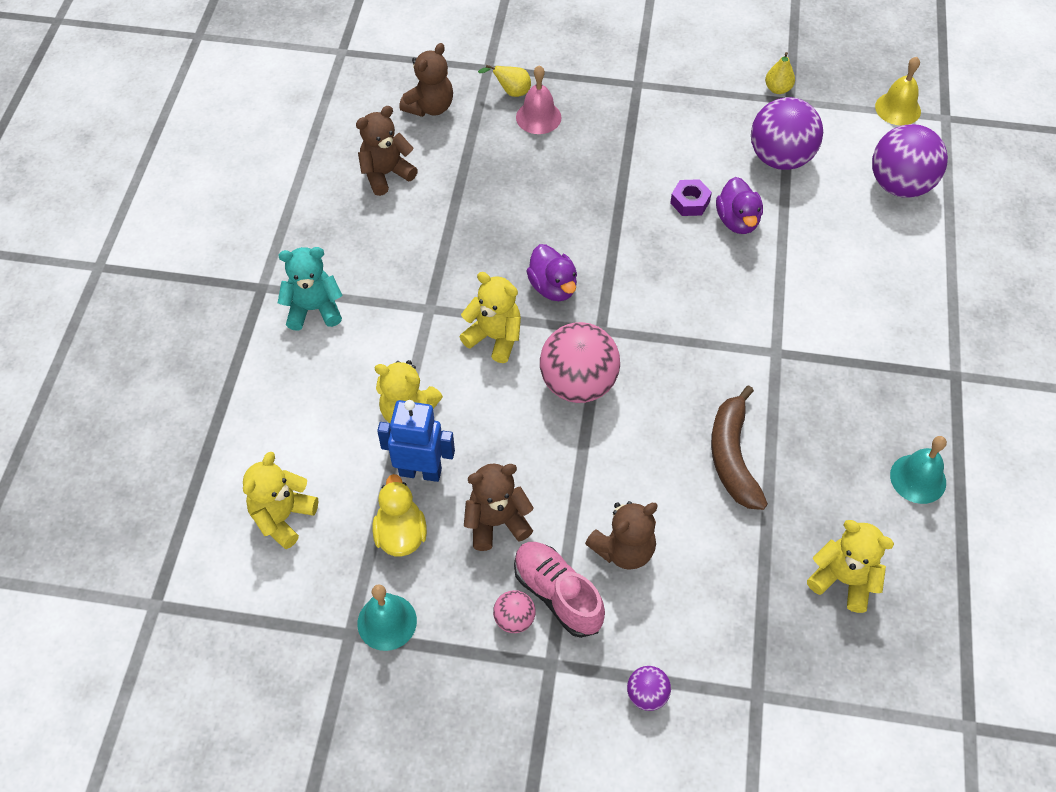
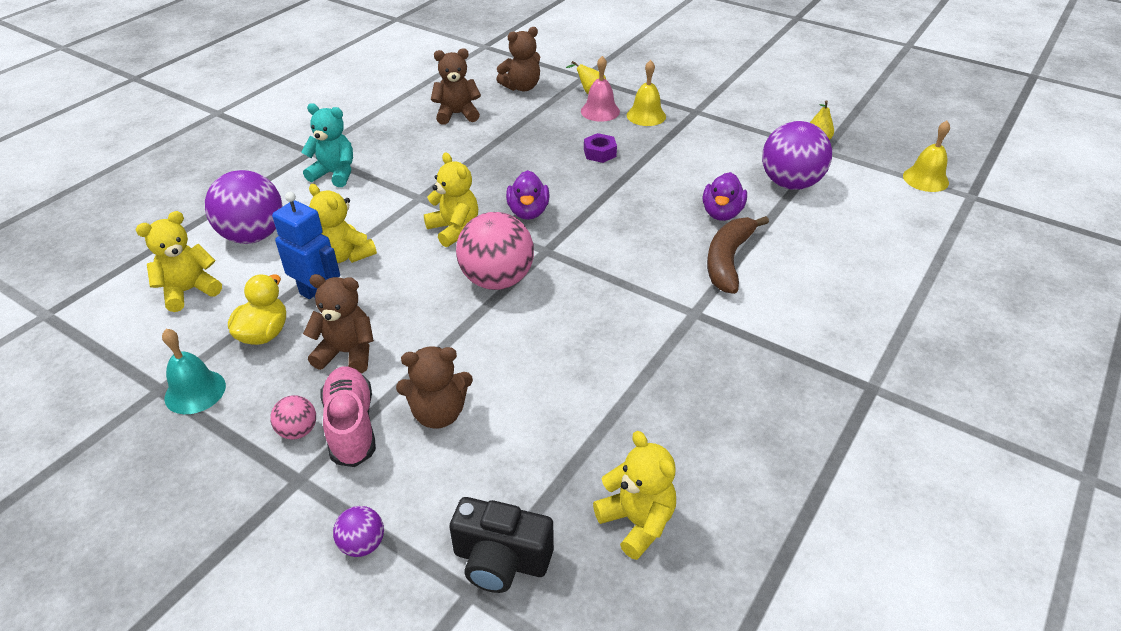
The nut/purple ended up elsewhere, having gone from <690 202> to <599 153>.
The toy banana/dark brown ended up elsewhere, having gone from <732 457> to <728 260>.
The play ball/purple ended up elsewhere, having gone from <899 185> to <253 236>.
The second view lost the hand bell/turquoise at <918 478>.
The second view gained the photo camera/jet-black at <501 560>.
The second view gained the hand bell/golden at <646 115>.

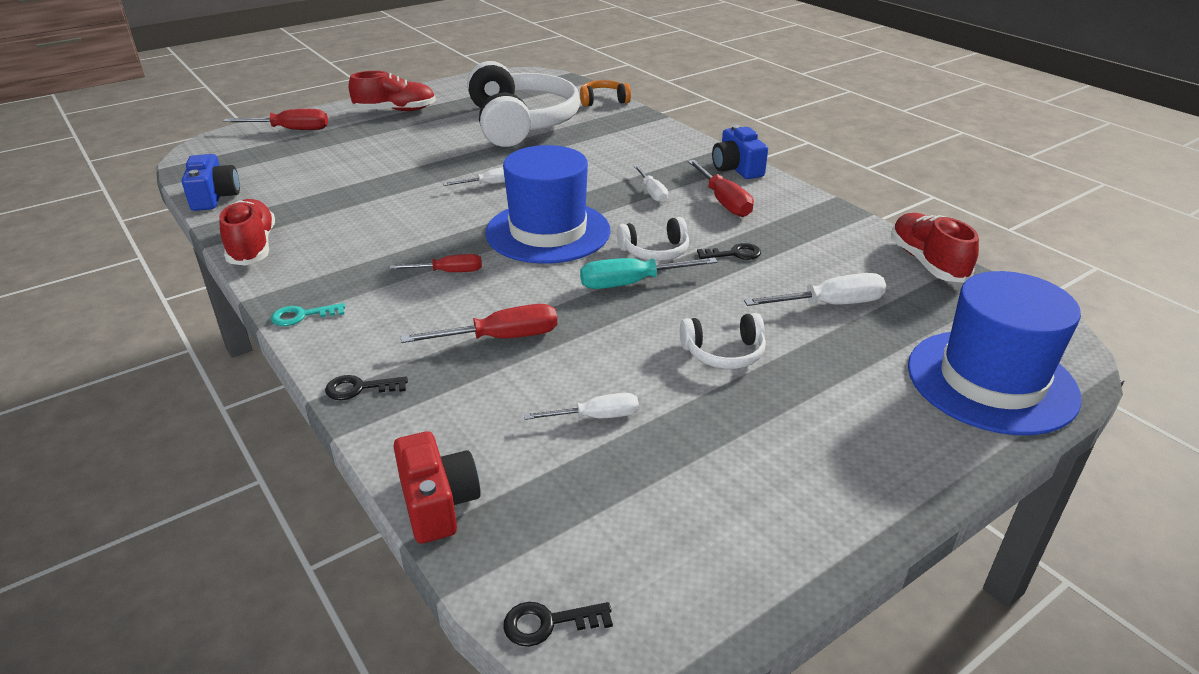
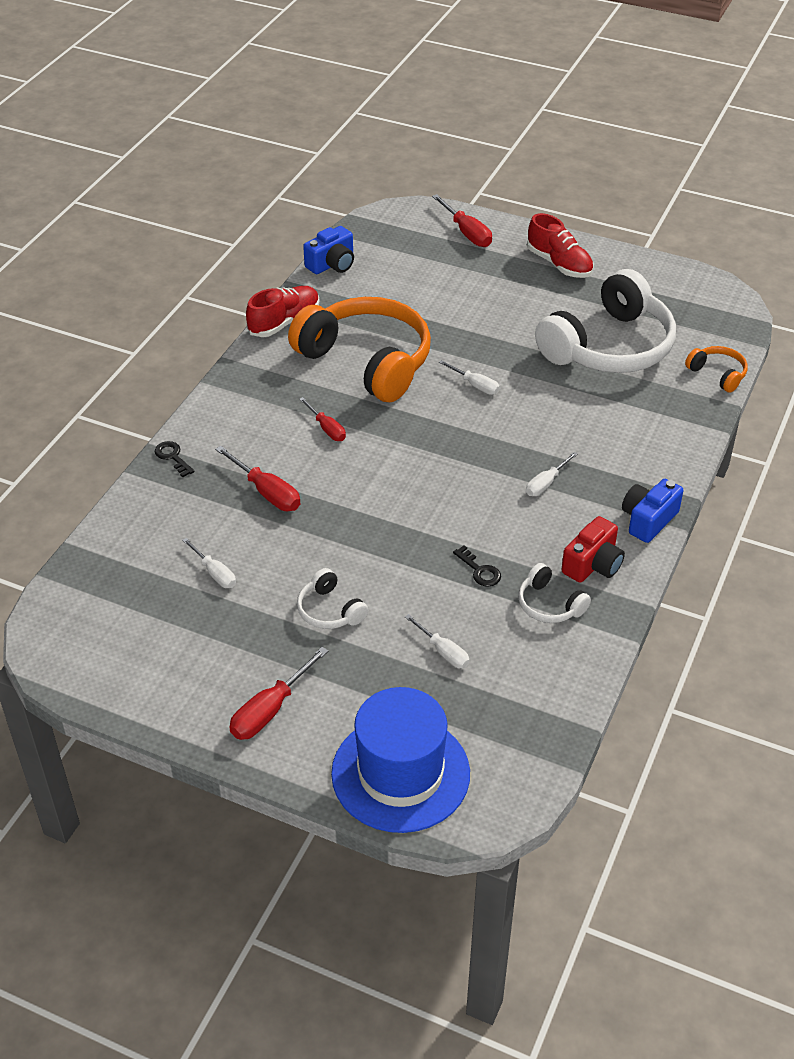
The second view lost the key/turquoise at <302 316>.
The photo camera/red ended up elsewhere, having gone from <438 503> to <593 564>.
The second view lost the tall hat/cobalt at <548 232>.
The second view lost the key/jet-black at <548 623>.
The second view lost the screwdriver/turquoise at <631 283>.
The headset/pure white ended up elsewhere, having gone from <655 251> to <549 604>.
The screwdriver/red ended up elsewhere, having gone from <723 201> to <270 710>.
The size of the screwdriver/pure white at <830 304> changed by a factor of 0.66.
The second view lost the sneaker/red at <927 262>.
The second view gained the headset/bright orange at <366 362>.

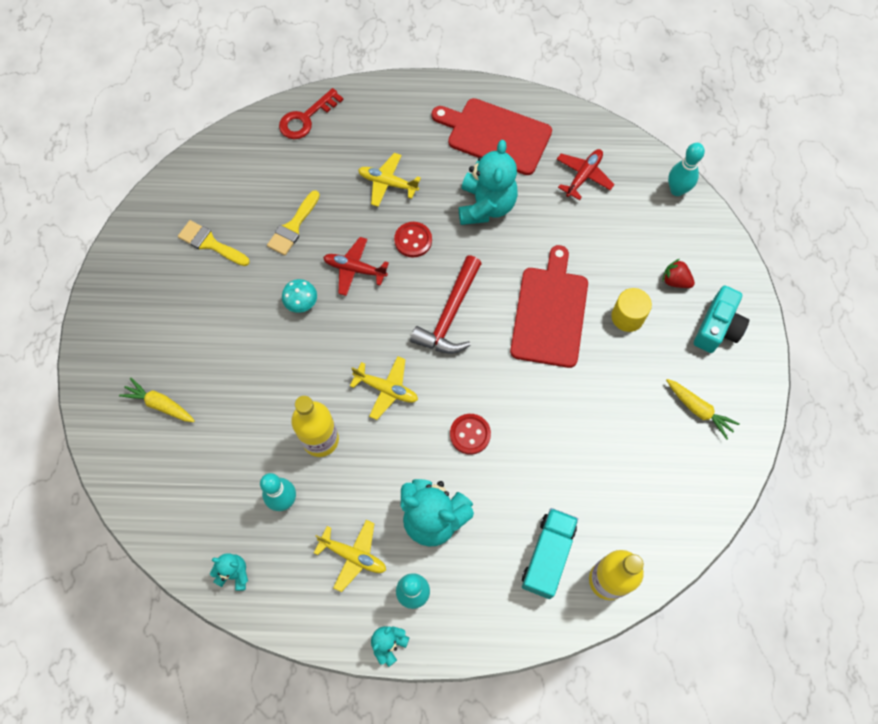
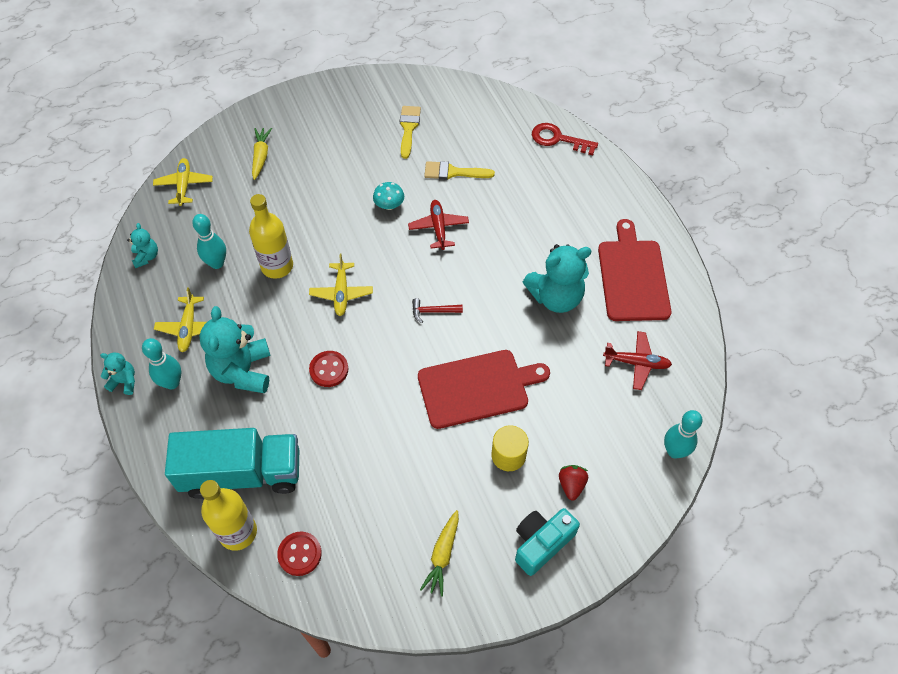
The toy plane/golden ended up elsewhere, having gone from <388 183> to <184 185>.
The sewing button/red ended up elsewhere, having gone from <413 240> to <299 554>.
The size of the carpenter's hammer/red at <450 315> changed by a factor of 0.49.
The size of the toy truck/turquoise at <547 556> changed by a factor of 1.51.
The photo camera/turquoise at <717 327> ended up facing another way, 135 degrees clockwise from before.

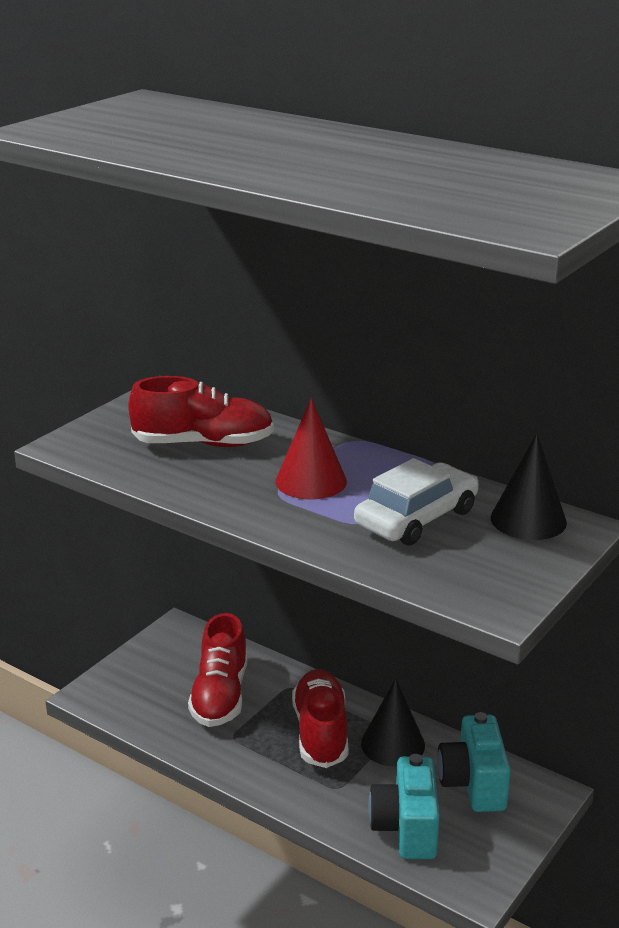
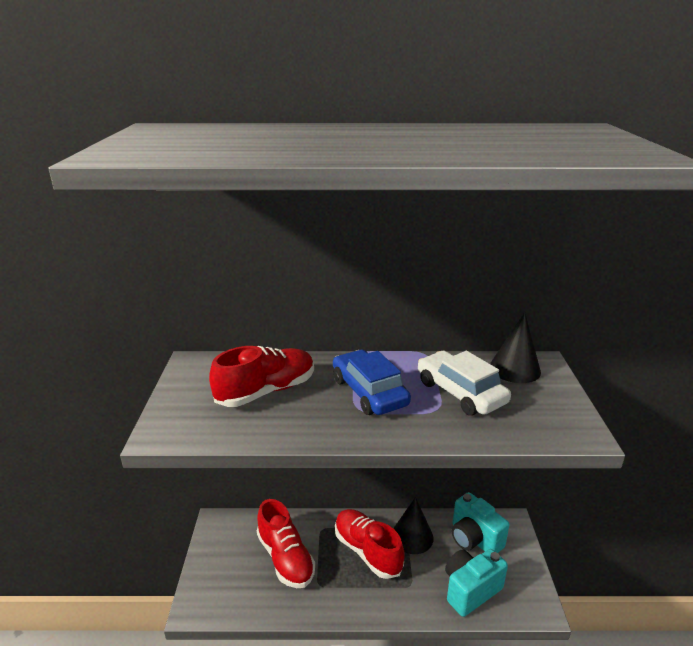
Where the cone shape/red stood at <311 481>, the automobile/cobalt came to stand at <369 392>.
The automobile/pure white at <416 518> ended up facing another way, 45 degrees counterclockwise from before.
The photo camera/turquoise at <406 829> ended up facing another way, 90 degrees clockwise from before.

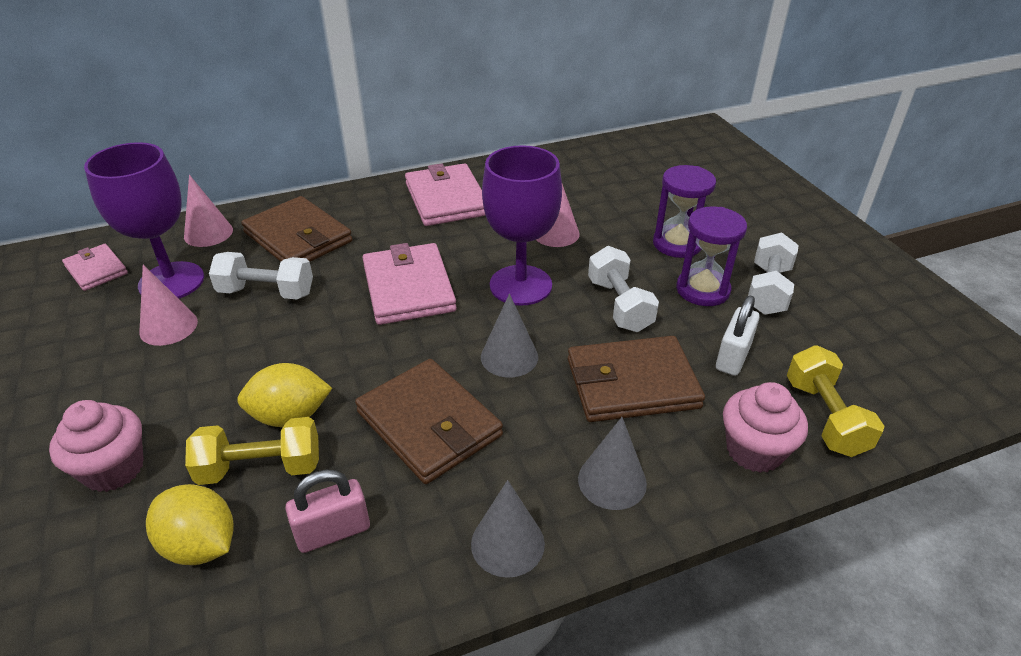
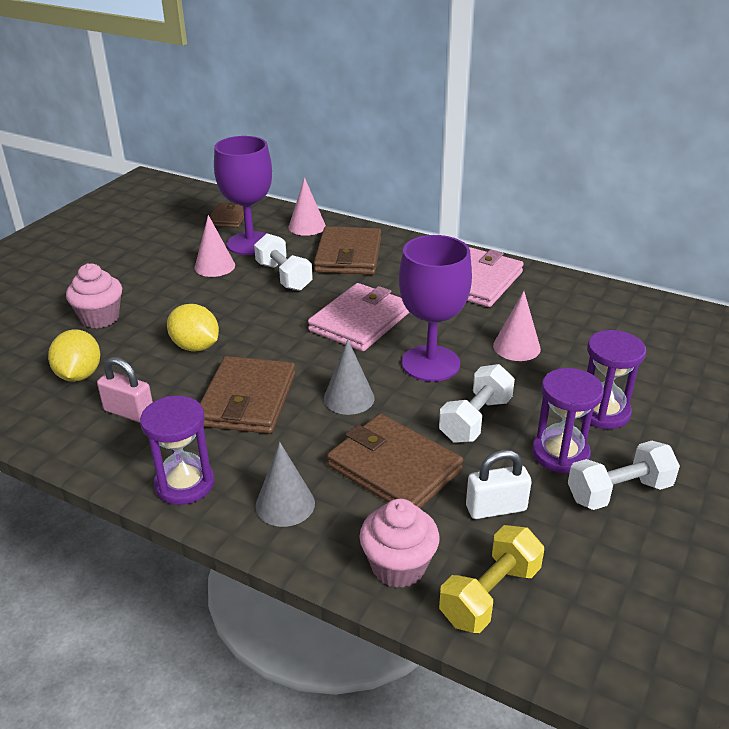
What was the wallet/rosy at <96 270> turned into the wallet/dark brown at <228 218>.
The second view lost the hand weight/golden at <261 468>.
Where the cone shape/ash-grey stood at <507 543>, the sandglass/purple came to stand at <184 484>.

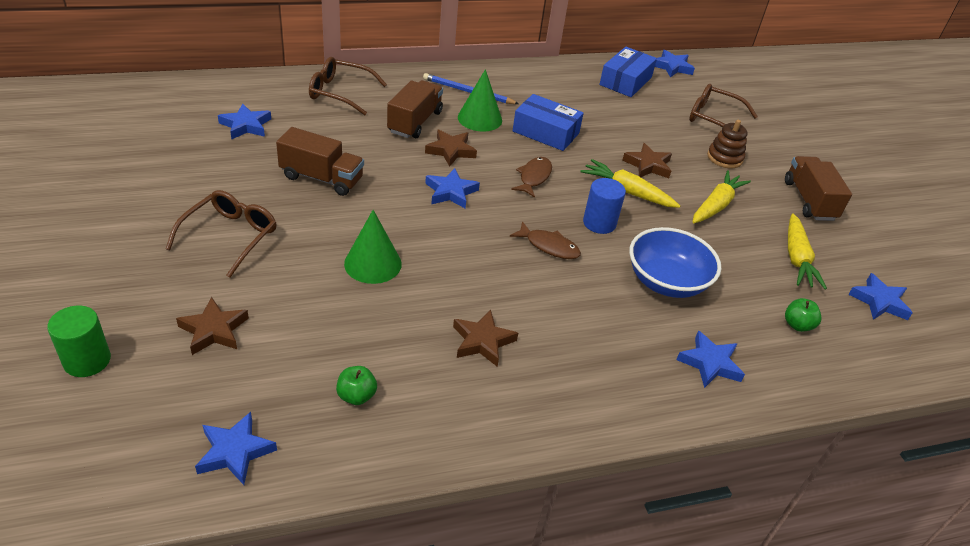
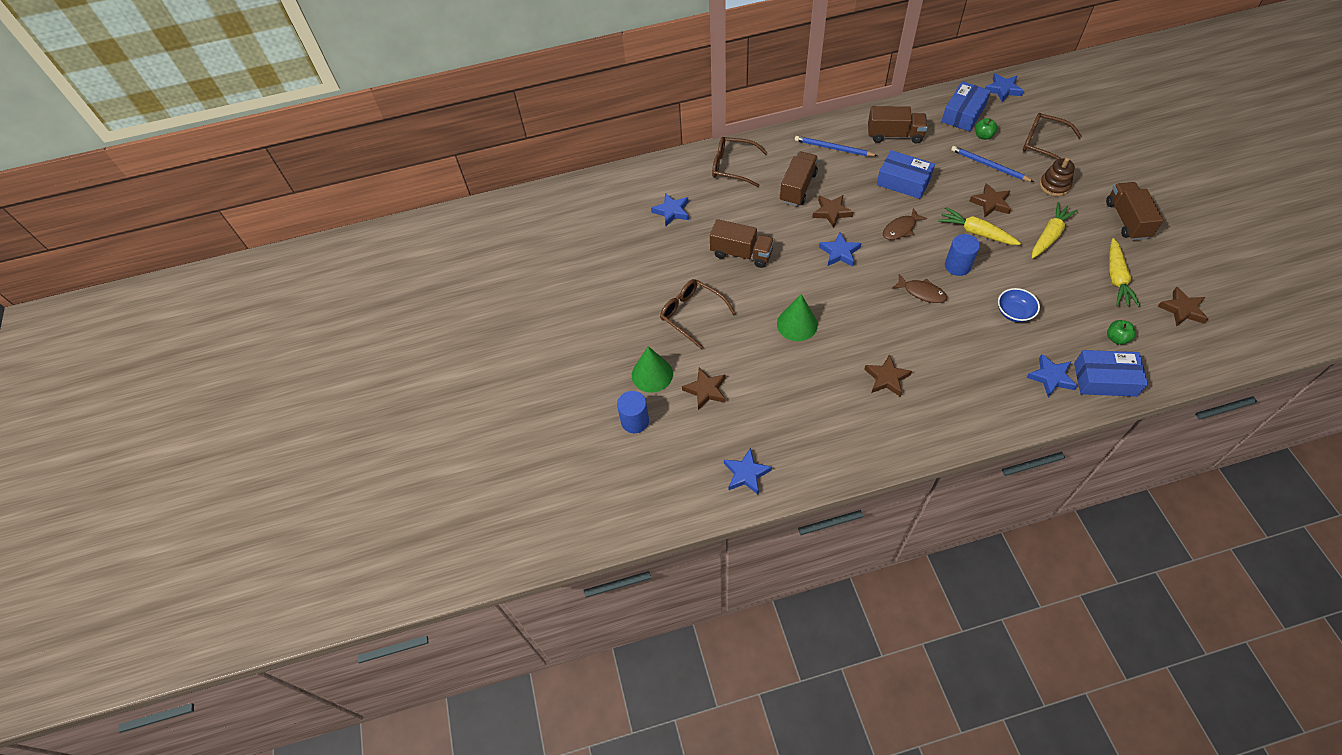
What was the cylinder/green at <87 360> turned into the cylinder/cobalt at <635 421>.
The glasses/dark brown at <229 237> ended up facing another way, 75 degrees counterclockwise from before.
The toy apple/green ended up elsewhere, having gone from <356 396> to <983 136>.
The cone shape/green ended up elsewhere, having gone from <480 118> to <652 374>.
The toy fish/dark brown at <534 177> ended up facing another way, 150 degrees counterclockwise from before.
The size of the deep dish/cobalt at <666 282> changed by a factor of 0.60.
What was the star shape/cobalt at <879 301> turned into the star shape/dark brown at <1182 309>.
The second view gained the toy truck/dark brown at <894 135>.
The second view gained the lead pencil/cobalt at <989 166>.
The second view gained the package/cobalt at <1105 379>.

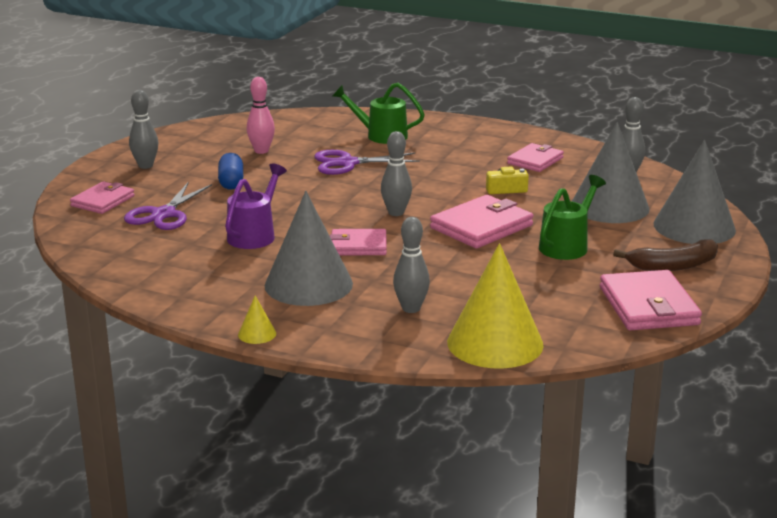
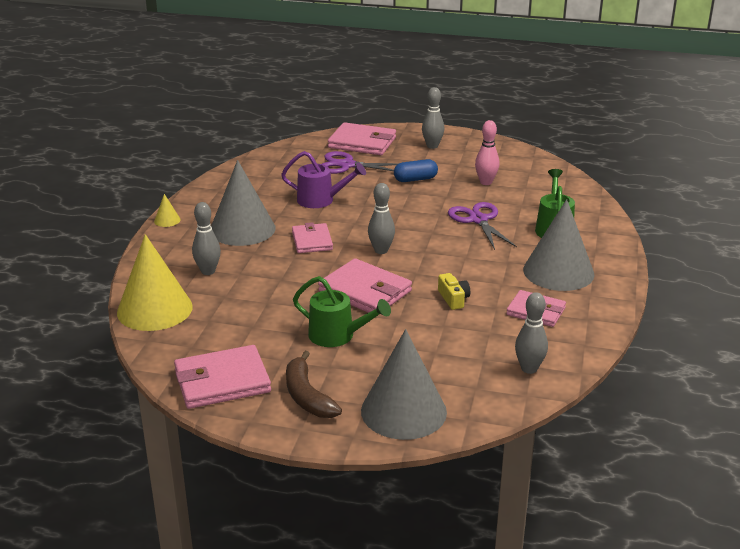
The size of the wallet/rosy at <103 201> changed by a factor of 1.55.
The cone shape/ash-grey ended up elsewhere, having gone from <610 206> to <558 272>.

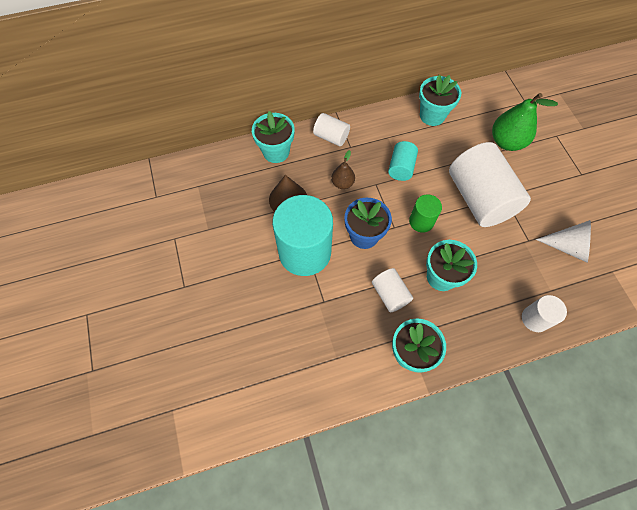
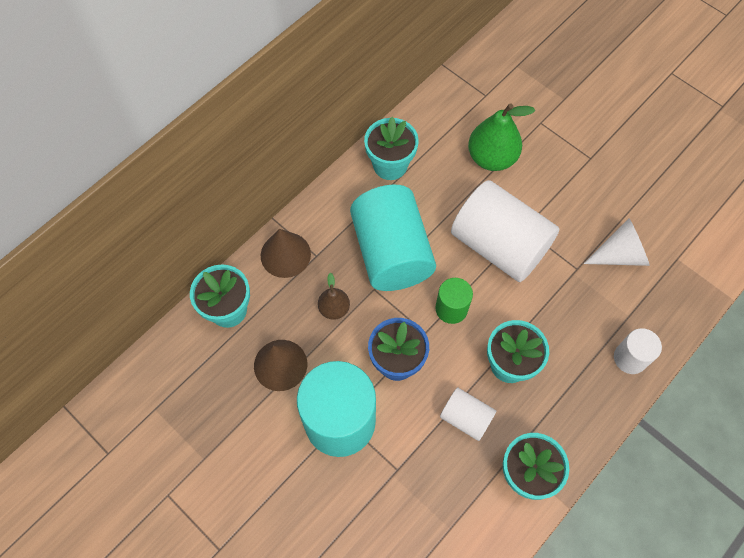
Where the cylinder/pure white stood at <331 137>, the cone shape/dark brown came to stand at <285 254>.
The size of the cylinder/turquoise at <401 168> changed by a factor of 2.04.

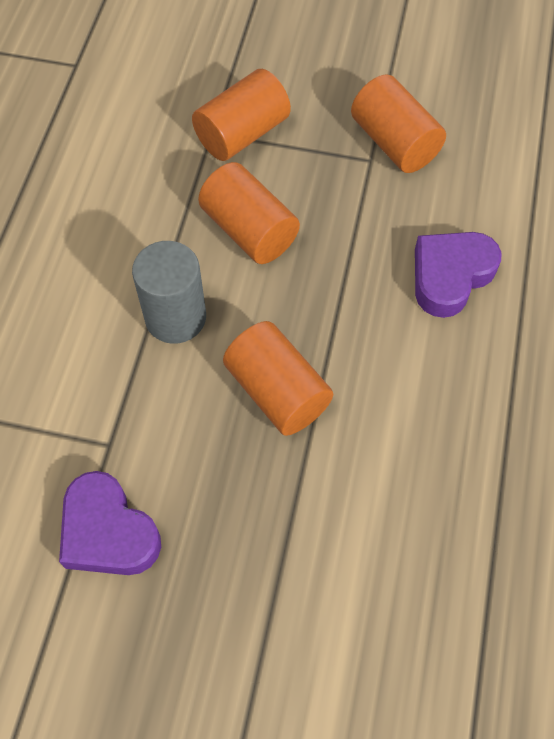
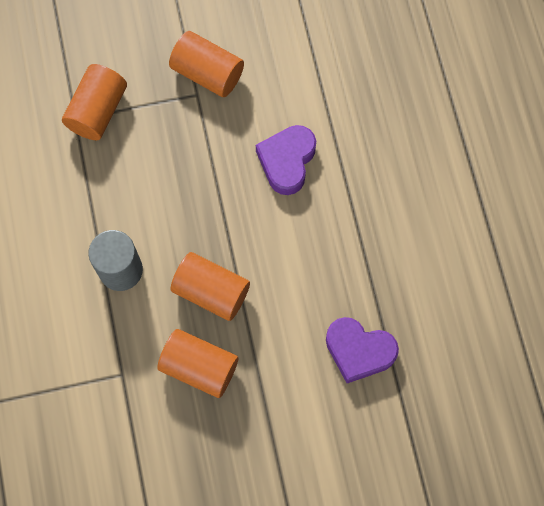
The love heart/purple ended up elsewhere, having gone from <108 532> to <359 351>.
The cylinder/bright orange ended up elsewhere, having gone from <249 230> to <199 367>.

